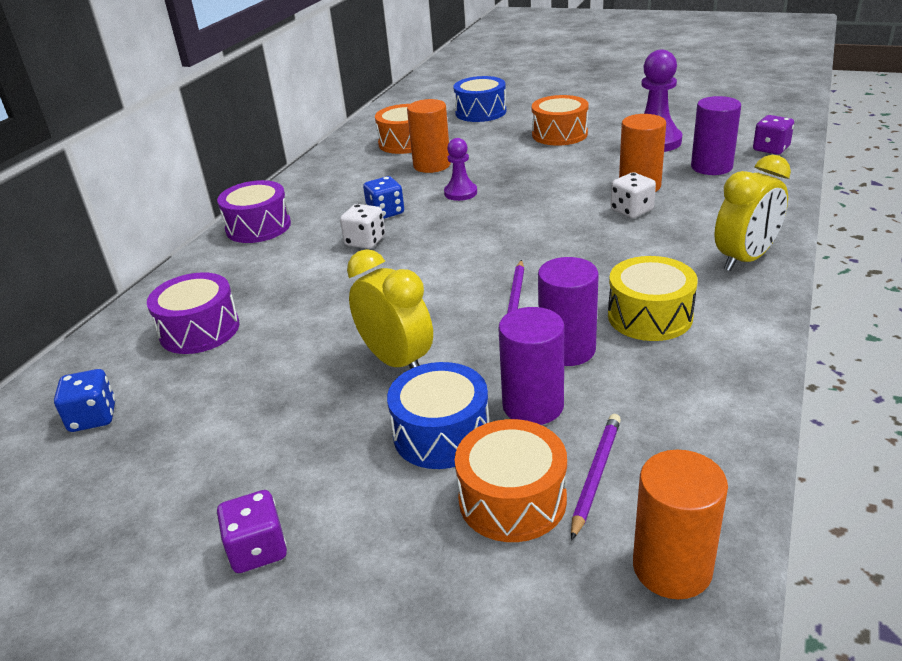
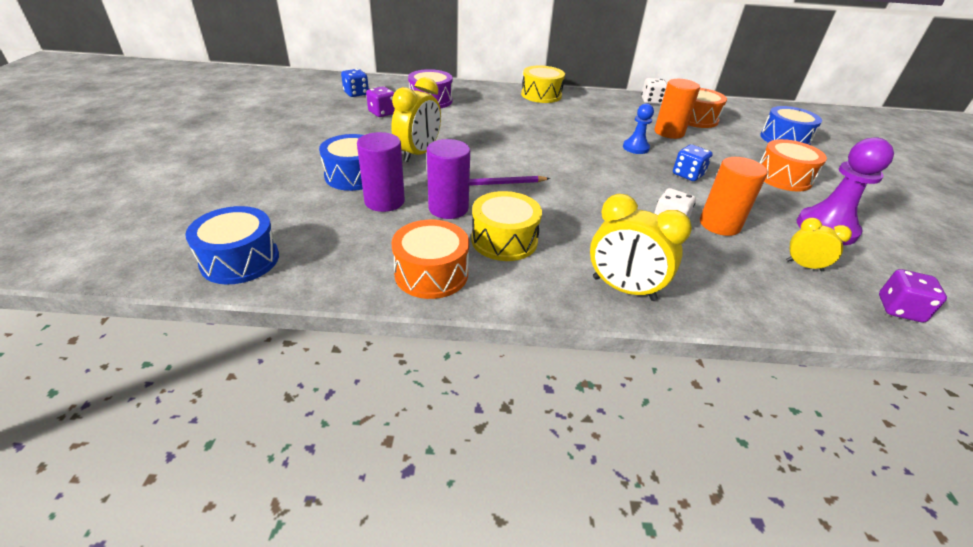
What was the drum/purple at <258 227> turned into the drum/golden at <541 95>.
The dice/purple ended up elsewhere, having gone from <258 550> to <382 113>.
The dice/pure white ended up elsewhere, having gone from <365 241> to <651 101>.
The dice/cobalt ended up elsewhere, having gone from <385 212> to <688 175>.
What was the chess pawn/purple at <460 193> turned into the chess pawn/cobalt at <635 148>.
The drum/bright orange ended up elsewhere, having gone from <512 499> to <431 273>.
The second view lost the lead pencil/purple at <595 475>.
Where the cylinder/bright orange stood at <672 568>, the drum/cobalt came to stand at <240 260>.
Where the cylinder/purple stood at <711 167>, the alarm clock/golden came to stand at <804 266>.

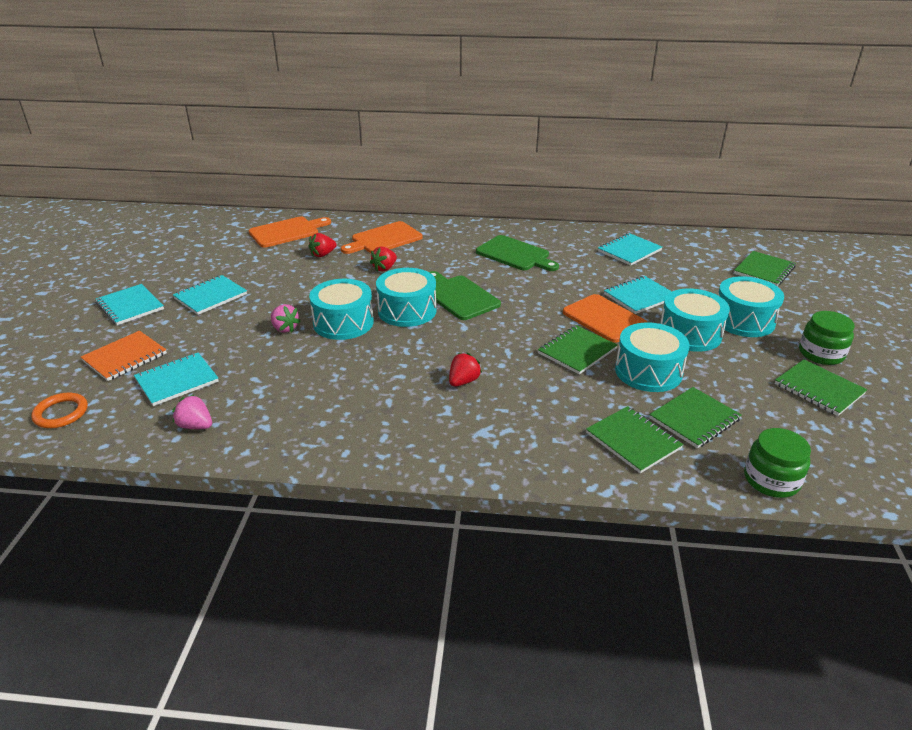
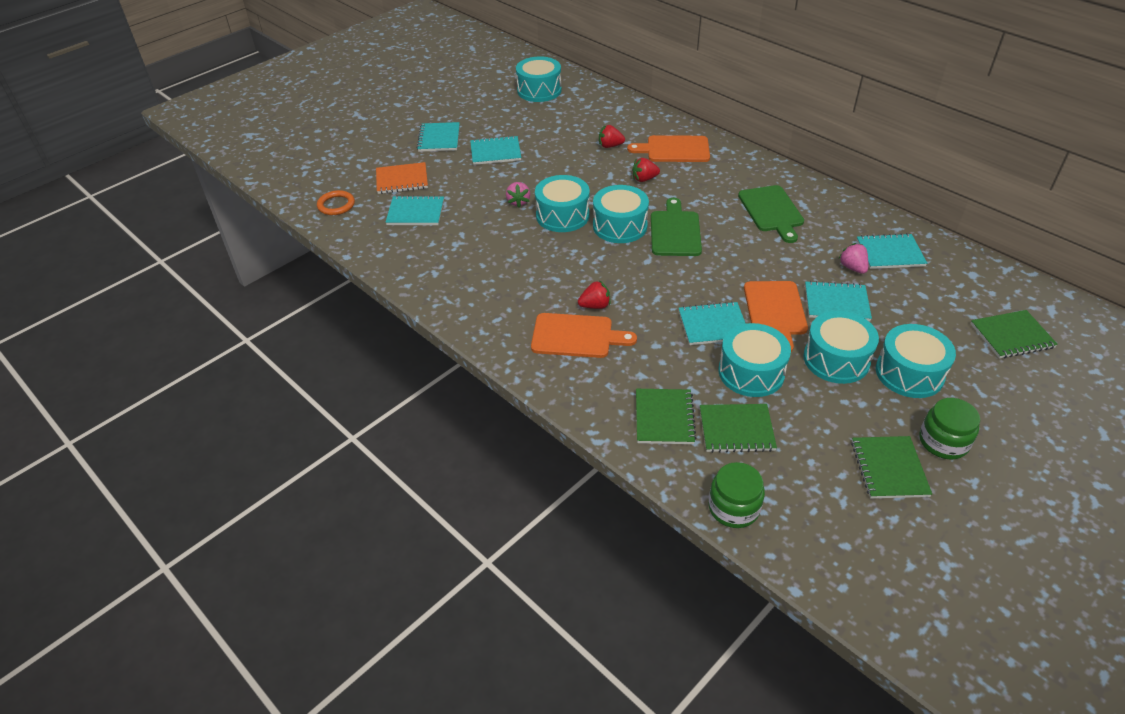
The toy strawberry/rosy ended up elsewhere, having gone from <196 426> to <852 268>.
The bread board/bright orange ended up elsewhere, having gone from <287 232> to <576 336>.
What was the notepad/green at <577 351> turned into the notepad/turquoise at <713 325>.
The second view gained the drum/turquoise at <539 90>.

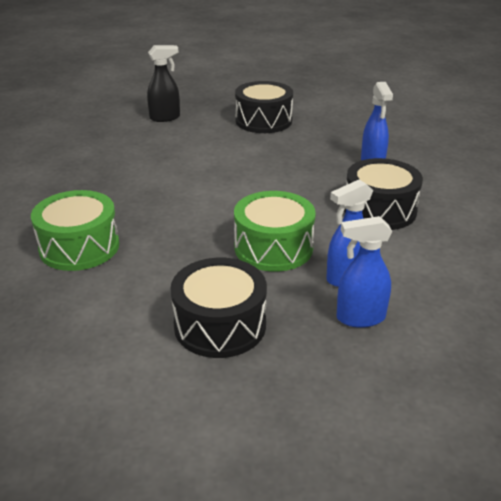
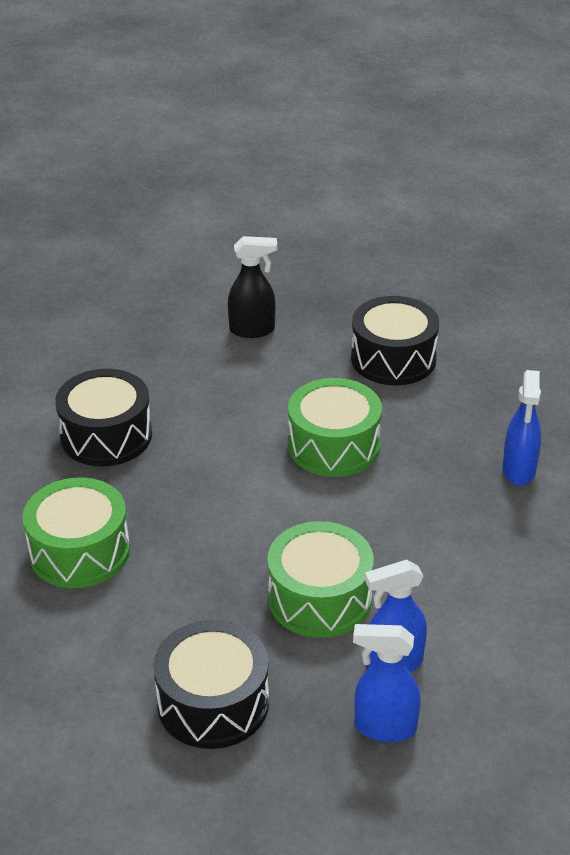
The drum/jet-black ended up elsewhere, having gone from <379 210> to <106 436>.
The second view gained the drum/green at <334 446>.

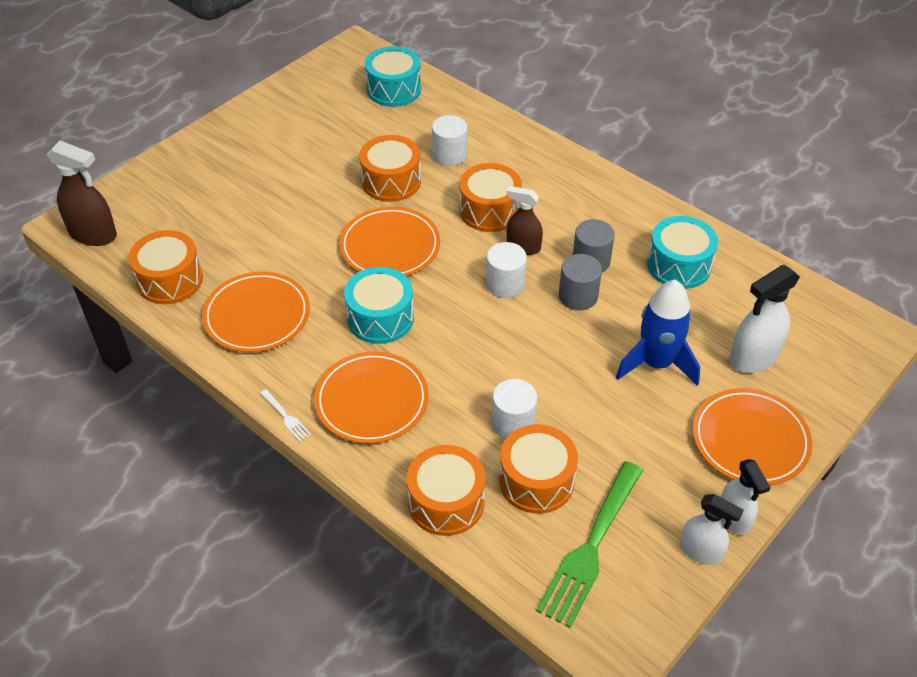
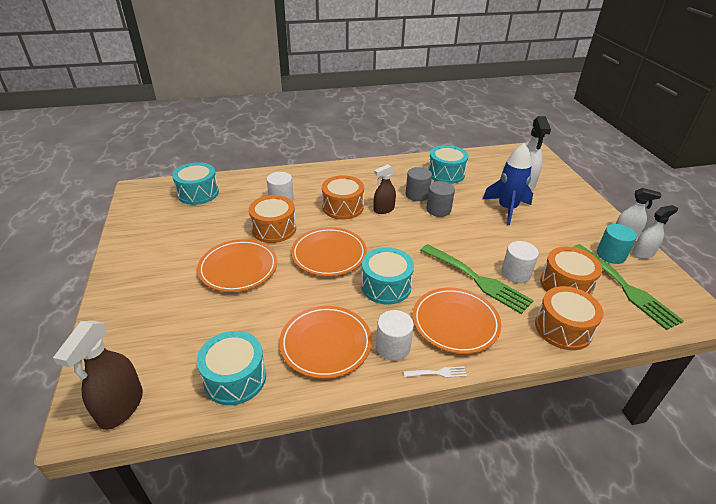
The sprayer/dark brown at <93 234> ended up facing another way, 135 degrees clockwise from before.
What was the drum/bright orange at <170 280> turned into the drum/turquoise at <235 378>.
The cylinder/pure white ended up elsewhere, having gone from <505 284> to <393 347>.
The plate/bright orange ended up elsewhere, having gone from <750 440> to <238 268>.
The second view gained the fork/green at <477 279>.
The second view gained the cylinder/turquoise at <611 255>.

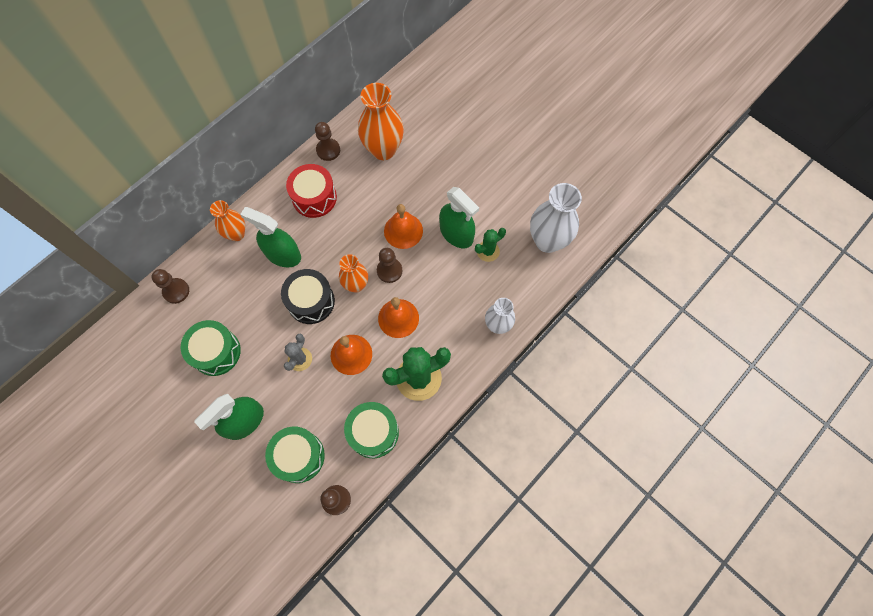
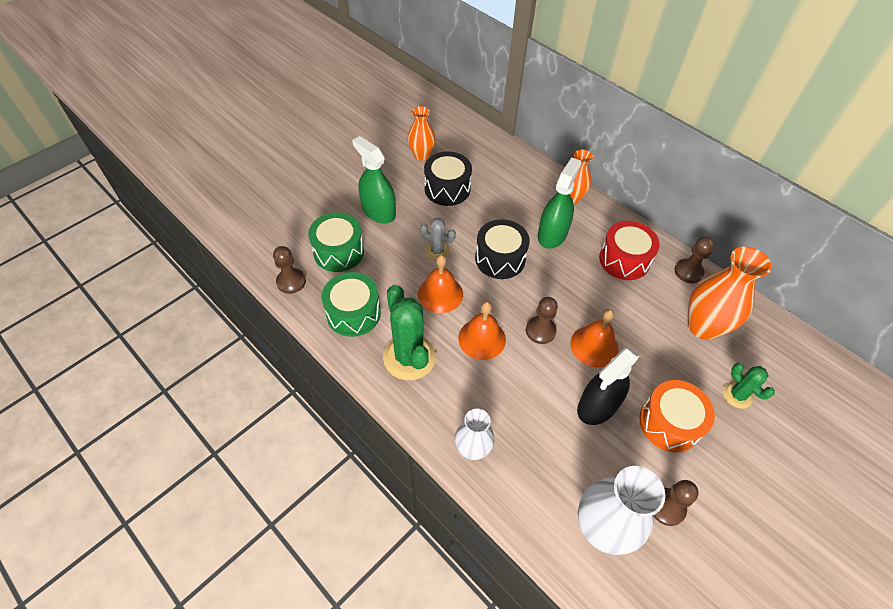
The chess pawn/dark brown ended up elsewhere, having gone from <176 291> to <667 507>.
What was the drum/green at <216 352> turned into the drum/jet-black at <447 189>.
The tall vase/bright orange ended up elsewhere, having gone from <356 285> to <421 155>.
What was the sprayer/green at <456 233> turned into the sprayer/jet-black at <597 406>.
The cactus/green ended up elsewhere, having gone from <488 251> to <737 395>.
The second view gained the drum/bright orange at <669 423>.

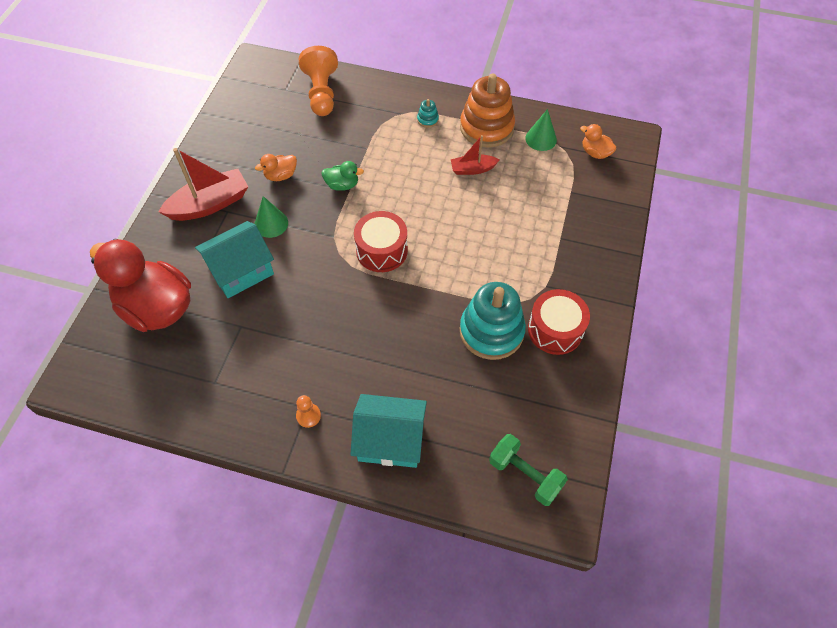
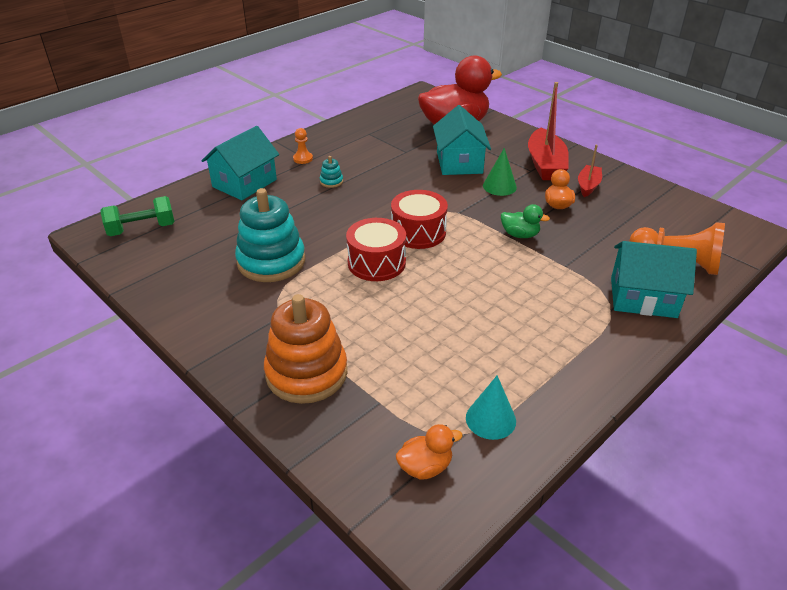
The duck/green at <342 185> ended up facing another way, 105 degrees counterclockwise from before.
The ring stacker/turquoise ended up elsewhere, having gone from <427 119> to <331 181>.
The boat/red ended up elsewhere, having gone from <472 169> to <588 186>.
The ring stacker/bright orange ended up elsewhere, having gone from <486 127> to <306 373>.
What was the cone shape/green at <541 139> turned into the cone shape/turquoise at <490 419>.
The drum/red ended up elsewhere, having gone from <555 330> to <376 263>.
The second view gained the toy house/turquoise at <643 297>.

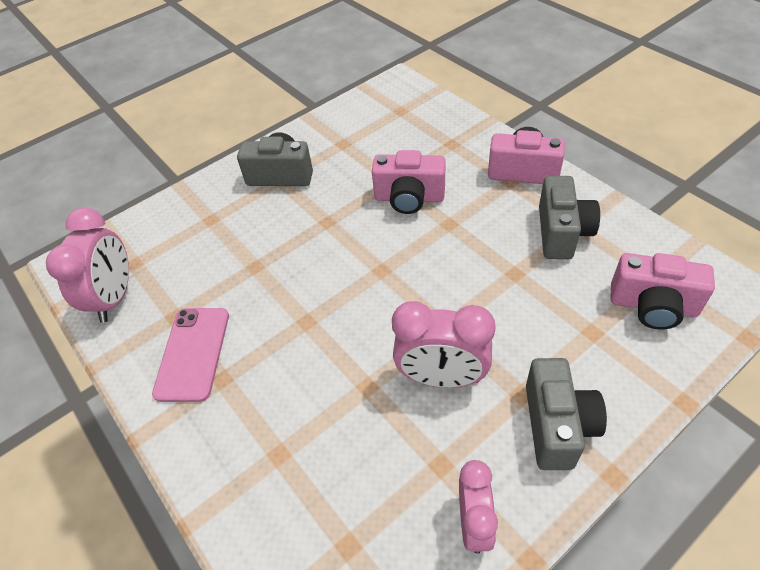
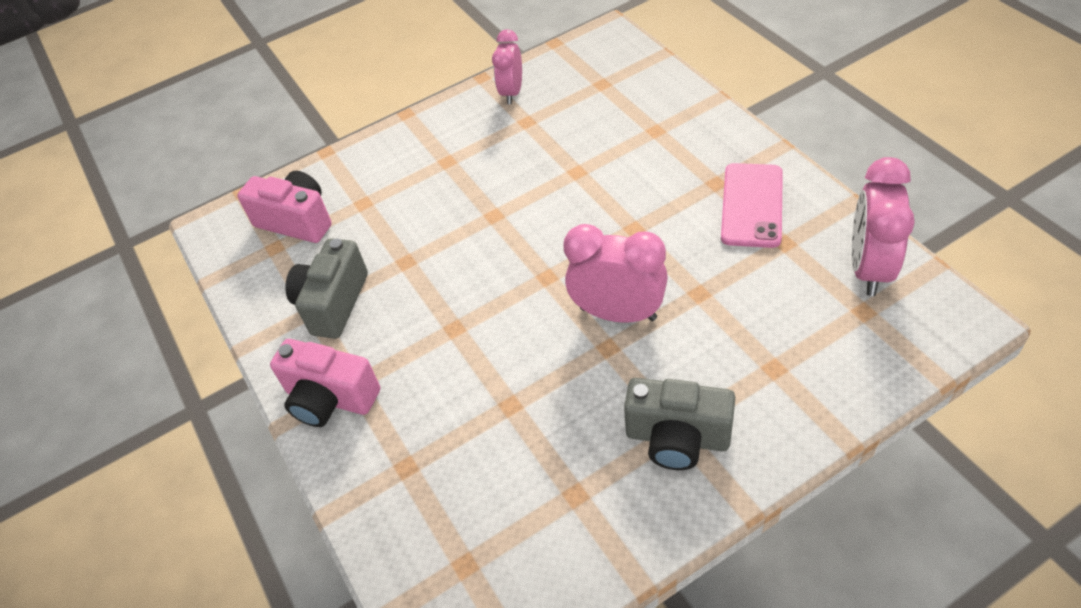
The second view lost the photo camera/rosy at <409 198>.
The alarm clock/rosy ended up elsewhere, having gone from <442 377> to <618 313>.
The second view lost the photo camera/ash-grey at <557 425>.

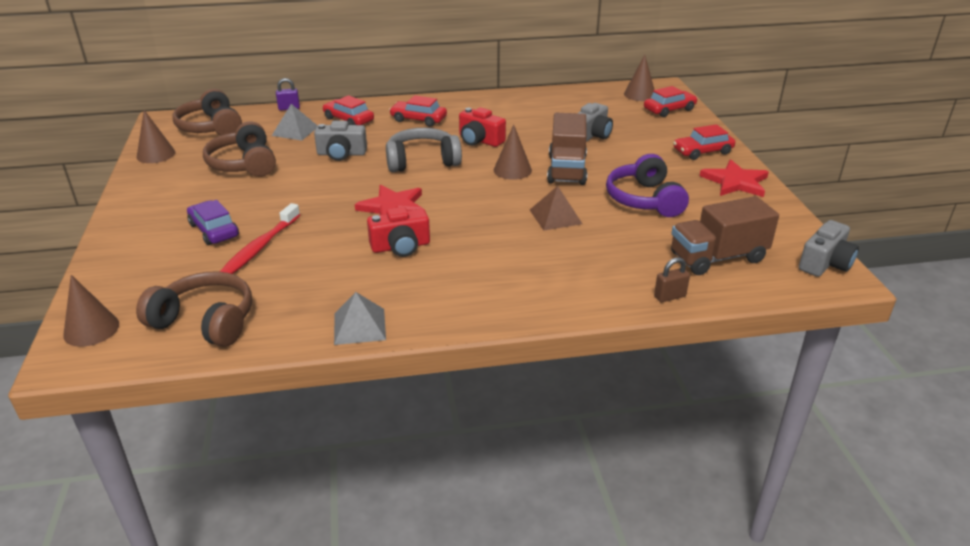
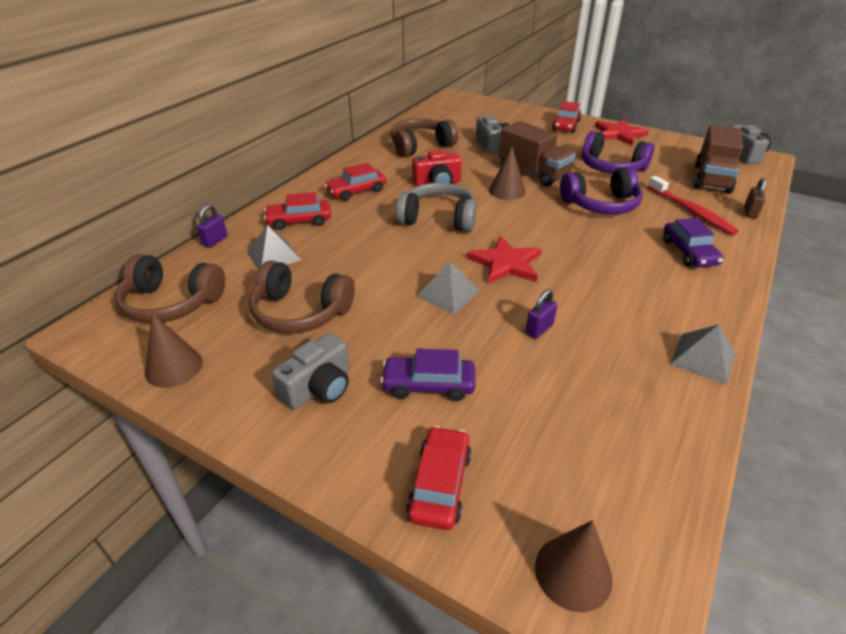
The headset/dark brown ended up elsewhere, having gone from <205 321> to <420 146>.
The dental brush/red ended up elsewhere, having gone from <259 248> to <691 211>.
The photo camera/ash-grey ended up elsewhere, having gone from <341 154> to <319 387>.
The second view lost the photo camera/red at <401 246>.
The headset/ash-grey at <422 161> ended up facing another way, 75 degrees clockwise from before.
Where the solid pyramid/dark brown stood at <555 216>, the headset/purple came to stand at <601 205>.
The second view lost the cone shape/dark brown at <639 94>.
The automobile/red ended up elsewhere, having gone from <669 110> to <440 484>.
The second view gained the solid pyramid/ash-grey at <448 293>.
The second view gained the small lock/purple at <539 329>.
The second view gained the automobile/purple at <689 252>.

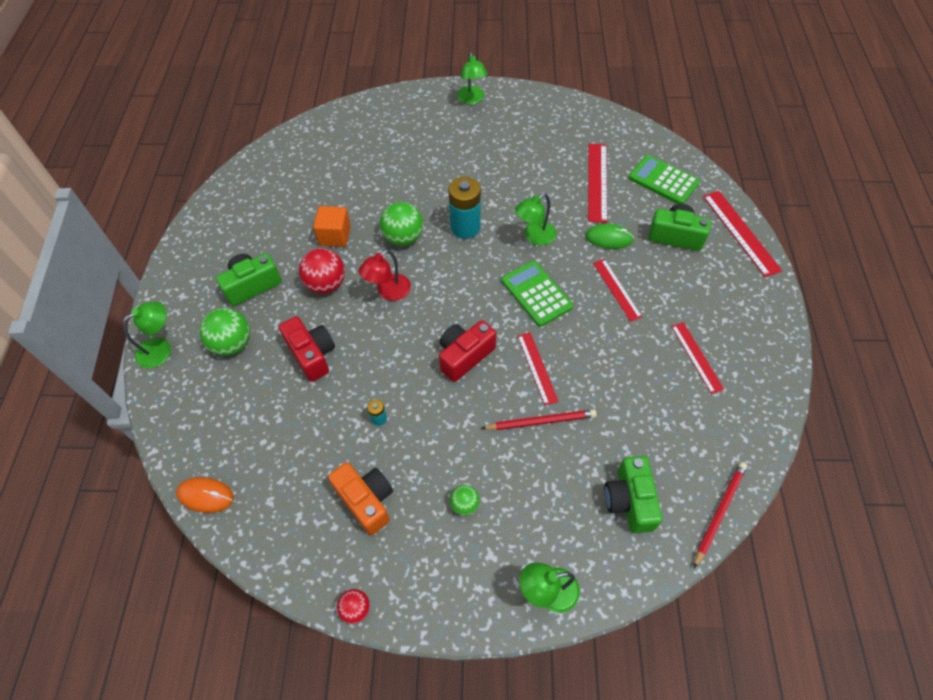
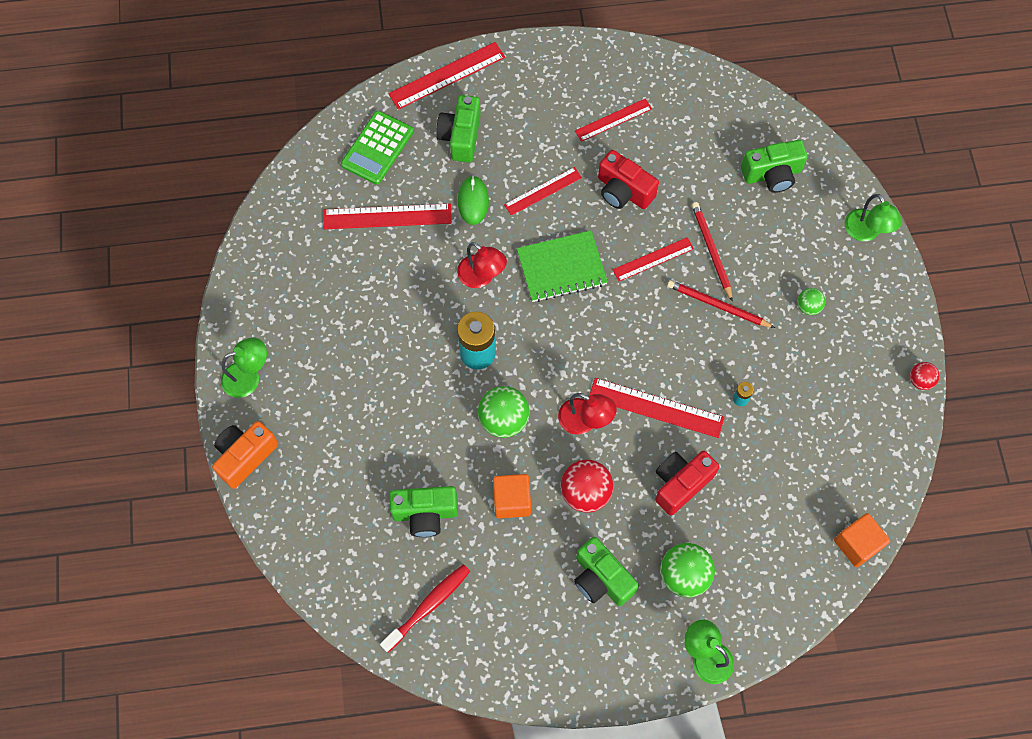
Where the computer mouse/bright orange stood at <205 495>, the block/bright orange came to stand at <857 544>.
The photo camera/bright orange ended up elsewhere, having gone from <366 500> to <245 456>.
The photo camera/red ended up elsewhere, having gone from <464 356> to <623 191>.
Where the adding machine/green stood at <536 294>, the notepad/green came to stand at <561 268>.
What was the desk lamp/green at <534 237> turned into the desk lamp/red at <481 277>.
The lead pencil/red ended up elsewhere, having gone from <719 512> to <718 305>.
The second view gained the dental brush/red at <428 606>.
The second view gained the photo camera/green at <425 513>.
The second view gained the straightedge/red at <656 408>.

